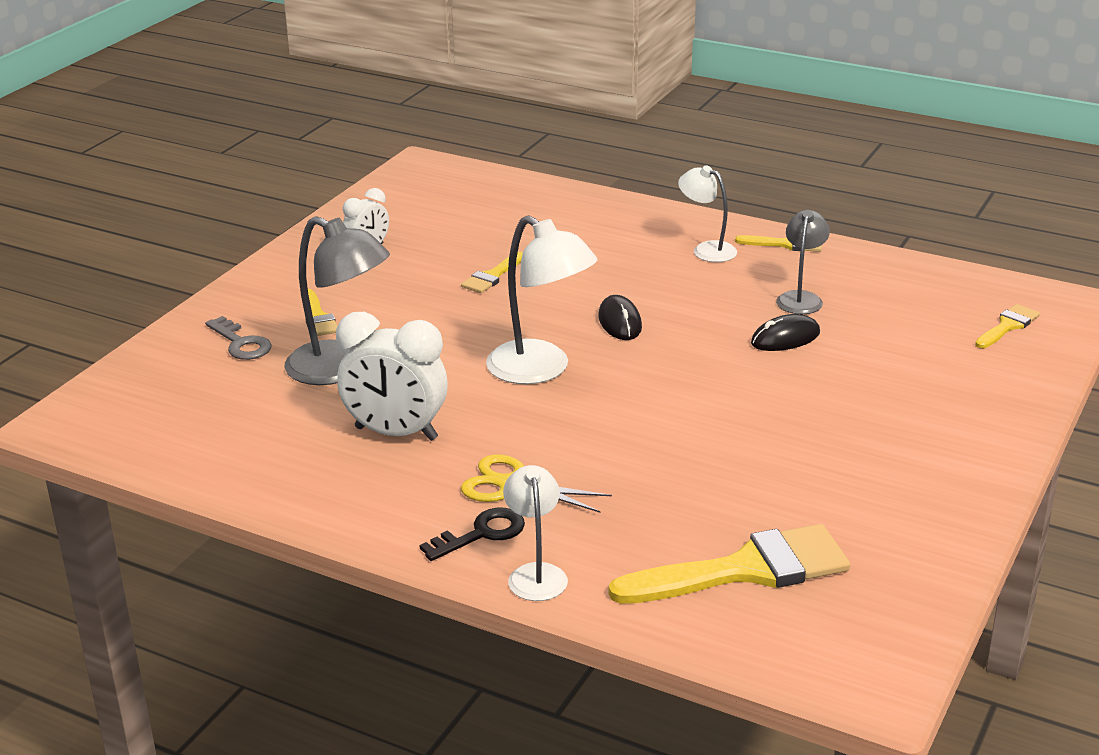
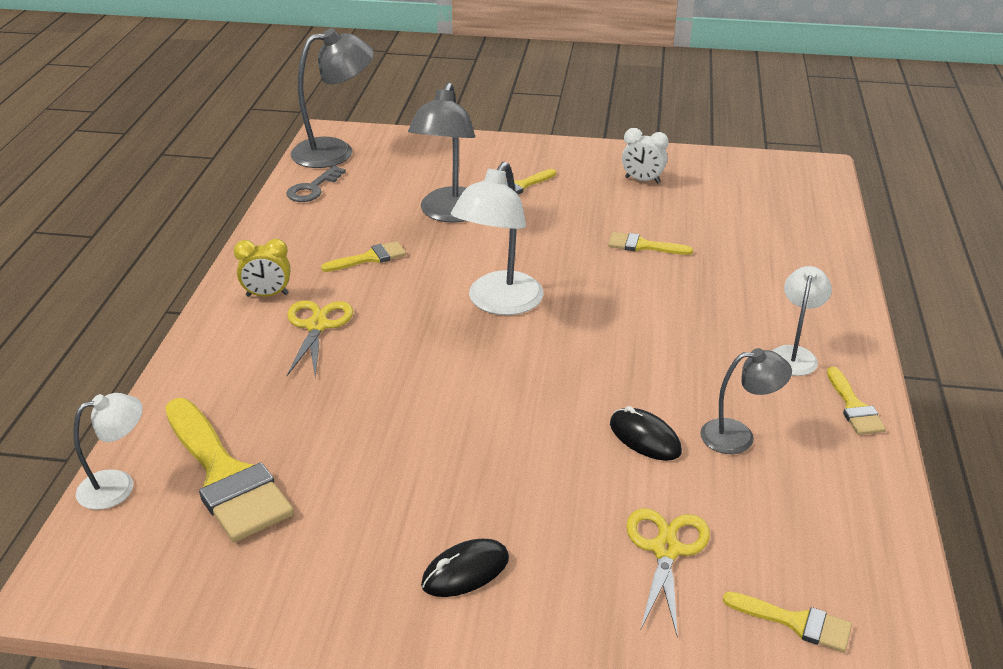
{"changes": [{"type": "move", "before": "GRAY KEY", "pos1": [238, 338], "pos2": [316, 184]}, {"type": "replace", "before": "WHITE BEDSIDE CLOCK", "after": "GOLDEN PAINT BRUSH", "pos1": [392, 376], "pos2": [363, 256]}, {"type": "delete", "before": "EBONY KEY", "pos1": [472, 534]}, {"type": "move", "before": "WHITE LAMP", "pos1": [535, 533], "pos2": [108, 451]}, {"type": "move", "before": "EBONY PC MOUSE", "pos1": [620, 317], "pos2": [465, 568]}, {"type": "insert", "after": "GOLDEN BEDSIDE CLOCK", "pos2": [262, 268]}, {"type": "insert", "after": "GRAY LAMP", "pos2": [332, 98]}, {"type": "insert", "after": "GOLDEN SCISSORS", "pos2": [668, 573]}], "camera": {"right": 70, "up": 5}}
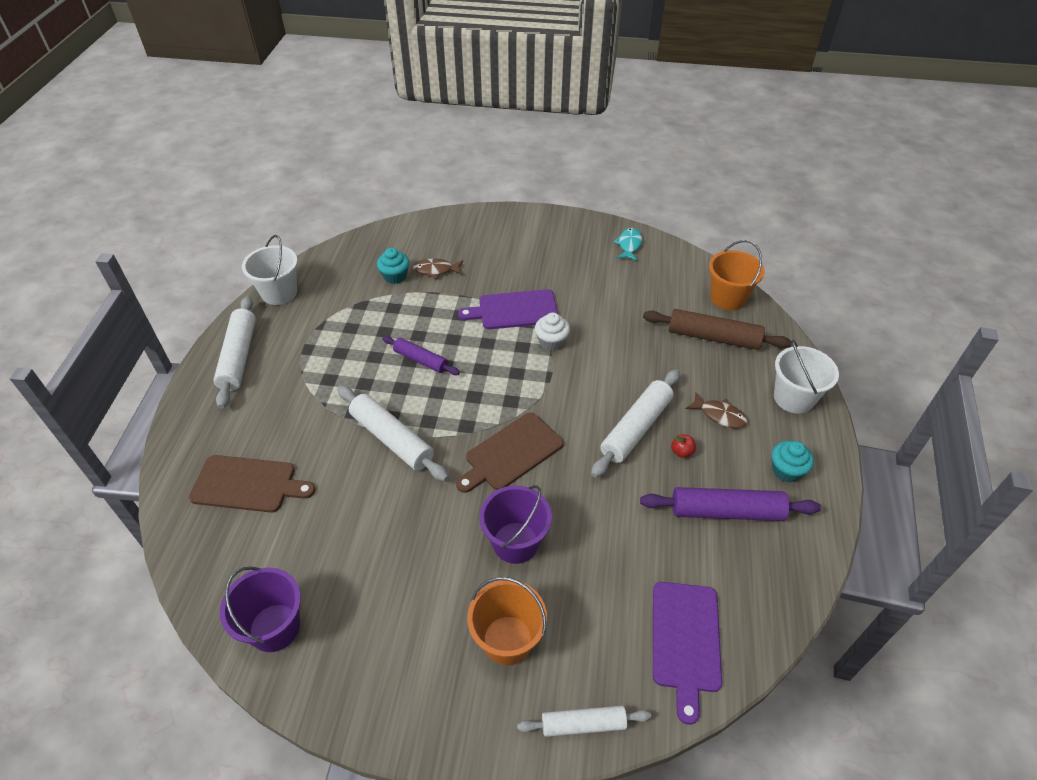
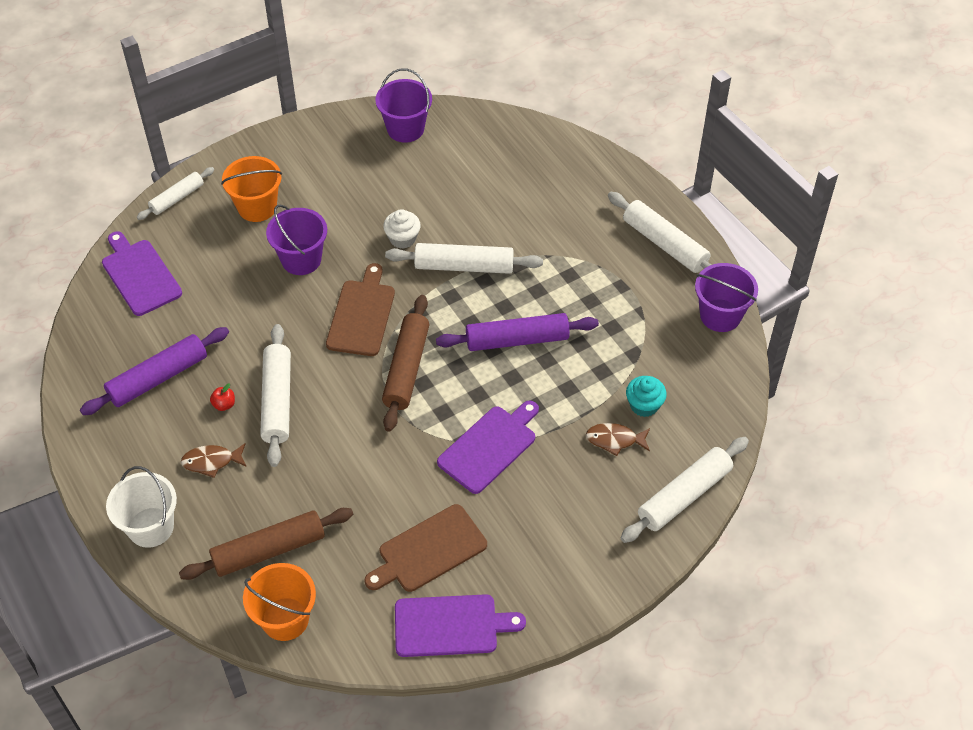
{"changes": [{"type": "move", "before": "DARK BROWN CHOPPING BOARD", "pos1": [252, 484], "pos2": [426, 548]}, {"type": "recolor", "before": "WHITE BUCKET", "after": "ROYAL PURPLE BUCKET", "pos1": [270, 270], "pos2": [726, 297]}, {"type": "resize", "before": "ROYAL PURPLE PASTRY ROLLER", "pos1": [421, 355], "pos2": [517, 332], "scale": 1.6}, {"type": "rotate", "before": "DARK BROWN FISH", "pos1": [438, 268], "pos2": [618, 439], "turn": -135}, {"type": "move", "before": "WHITE MUFFIN", "pos1": [552, 332], "pos2": [402, 229]}, {"type": "replace", "before": "AQUA FISH", "after": "ROYAL PURPLE CHOPPING BOARD", "pos1": [628, 244], "pos2": [460, 625]}, {"type": "delete", "before": "AQUA MUFFIN", "pos1": [793, 461]}, {"type": "insert", "after": "DARK BROWN PASTRY ROLLER", "pos2": [405, 363]}, {"type": "insert", "after": "WHITE PASTRY ROLLER", "pos2": [685, 490]}], "camera": {"right": 140, "up": 5}}
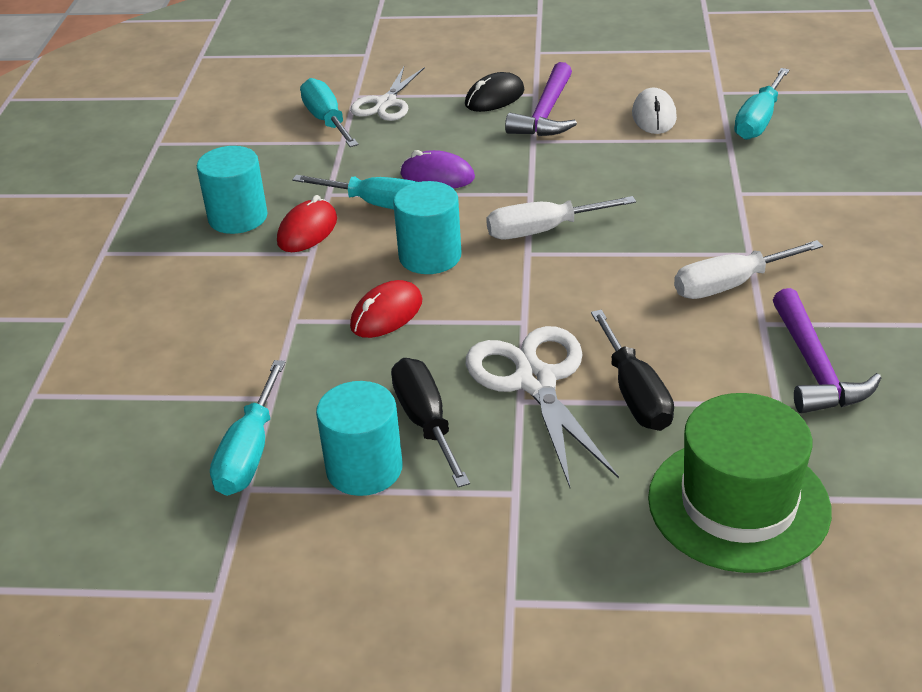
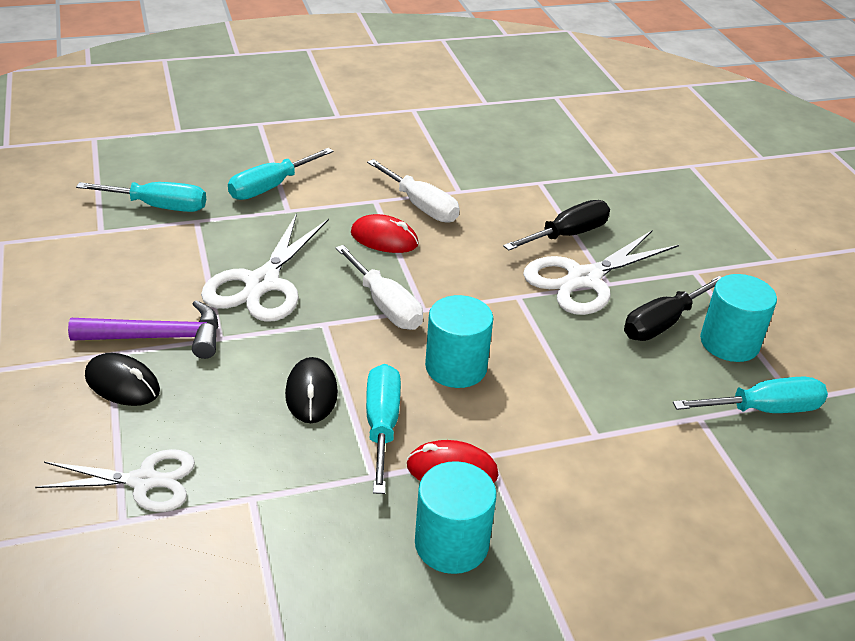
{"changes": [{"type": "move", "before": "AQUA FLAT SCREWDRIVER", "pos1": [329, 112], "pos2": [281, 174]}, {"type": "move", "before": "SCARLET PC MOUSE", "pos1": [386, 309], "pos2": [385, 233]}, {"type": "recolor", "before": "ROYAL PURPLE PC MOUSE", "after": "EBONY PC MOUSE", "pos1": [437, 169], "pos2": [311, 390]}, {"type": "delete", "before": "WHITE PC MOUSE", "pos1": [654, 111]}, {"type": "delete", "before": "GREEN TALL HAT", "pos1": [740, 483]}, {"type": "delete", "before": "ROYAL PURPLE HAMMER", "pos1": [827, 350]}, {"type": "insert", "after": "WHITE SCISSORS", "pos2": [265, 267]}], "camera": {"right": -115, "up": 0}}
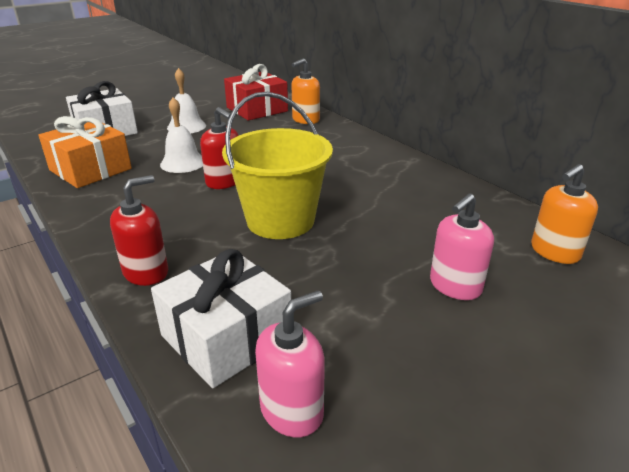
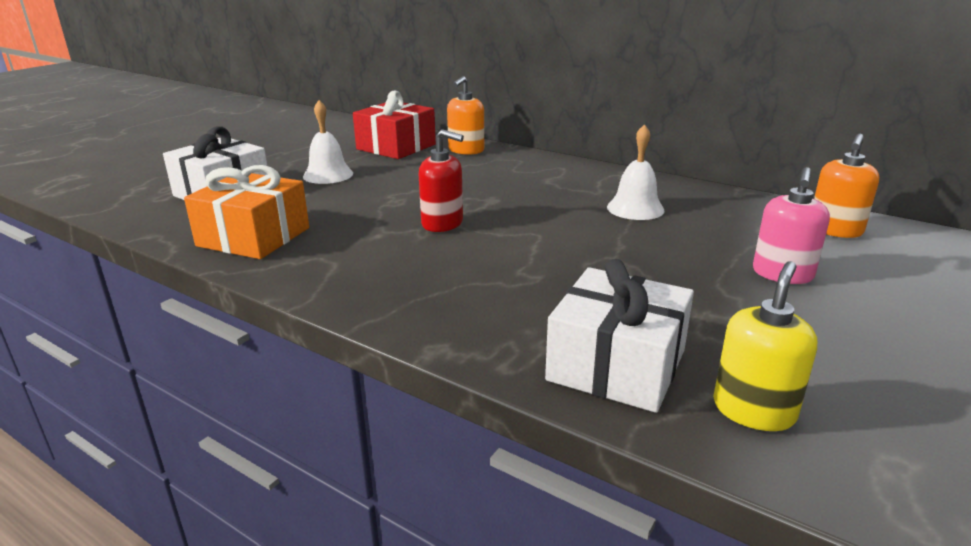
{"changes": [{"type": "delete", "before": "SCARLET SOAP DISPENSER", "pos1": [139, 230]}, {"type": "move", "before": "WHITE SCHOOL BELL", "pos1": [181, 135], "pos2": [635, 172]}, {"type": "delete", "before": "GOLDEN BUCKET", "pos1": [277, 165]}, {"type": "recolor", "before": "ROSE-PINK SOAP DISPENSER", "after": "GOLDEN SOAP DISPENSER", "pos1": [290, 364], "pos2": [765, 346]}], "camera": {"right": -20, "up": -5}}
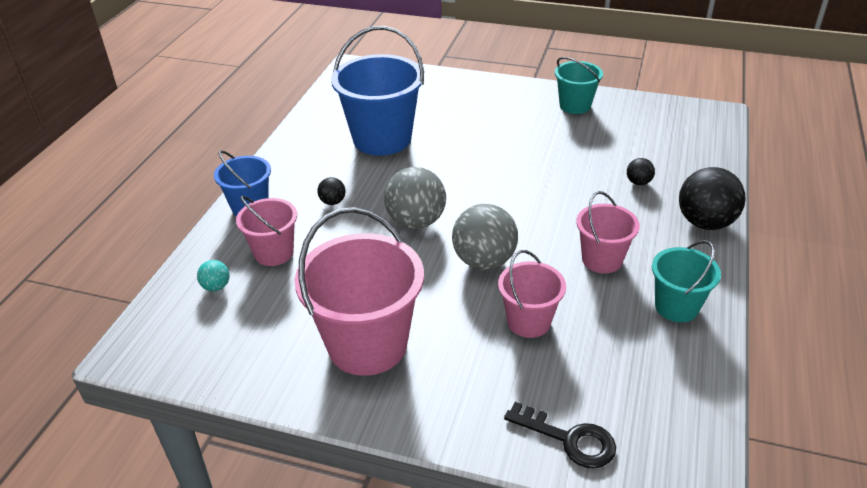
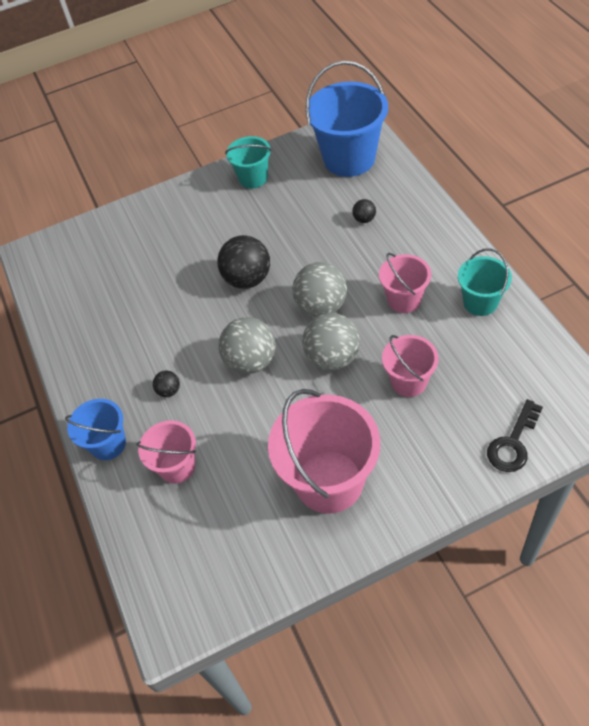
{"changes": [{"type": "delete", "before": "AQUA PLAY BALL", "pos1": [213, 275]}, {"type": "move", "before": "ROYAL BLUE BUCKET", "pos1": [377, 91], "pos2": [347, 119]}, {"type": "rotate", "before": "EBONY KEY", "pos1": [560, 435], "pos2": [515, 435], "turn": 135}, {"type": "move", "before": "EBONY PLAY BALL", "pos1": [712, 198], "pos2": [243, 262]}, {"type": "insert", "after": "GRAY PLAY BALL", "pos2": [319, 289]}], "camera": {"right": -35, "up": 15}}
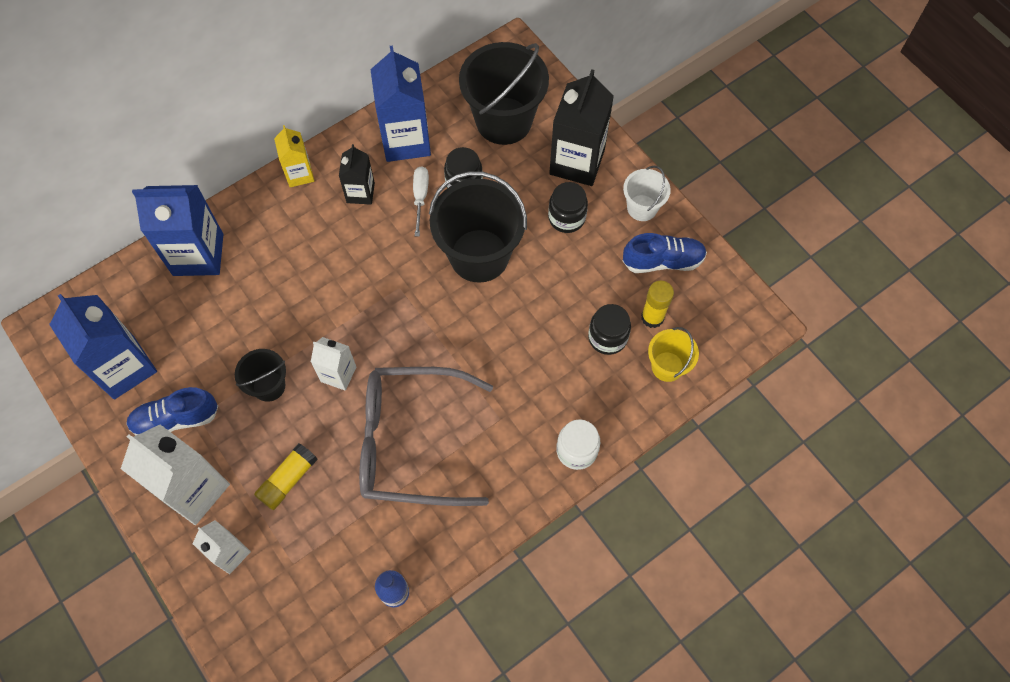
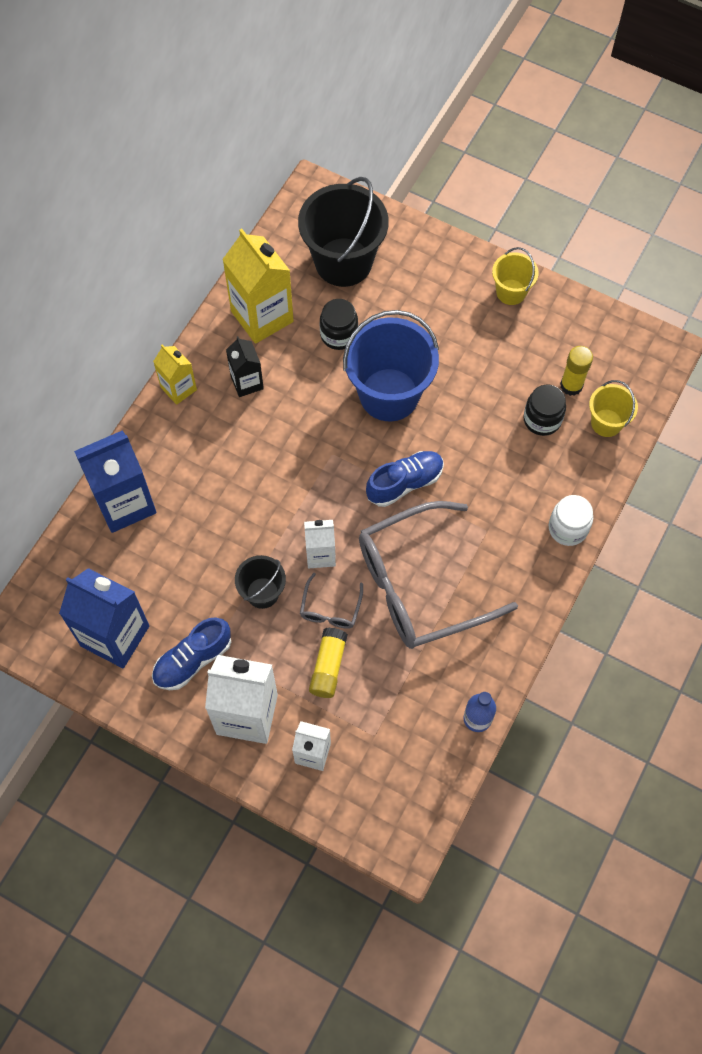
{"changes": [{"type": "recolor", "before": "ROYAL BLUE CARTON", "after": "GOLDEN CARTON", "pos1": [400, 103], "pos2": [258, 286]}, {"type": "delete", "before": "WHITE FLAT SCREWDRIVER", "pos1": [421, 201]}, {"type": "recolor", "before": "EBONY BUCKET", "after": "ROYAL BLUE BUCKET", "pos1": [478, 227], "pos2": [391, 365]}, {"type": "delete", "before": "EBONY JAM JAR", "pos1": [568, 207]}, {"type": "delete", "before": "EBONY CARTON", "pos1": [581, 127]}, {"type": "recolor", "before": "WHITE BUCKET", "after": "GOLDEN BUCKET", "pos1": [647, 193], "pos2": [515, 276]}, {"type": "move", "before": "ROYAL BLUE SNEAKER", "pos1": [665, 253], "pos2": [405, 479]}, {"type": "insert", "after": "GRAY GLASSES", "pos2": [331, 601]}], "camera": {"right": -25, "up": 0}}
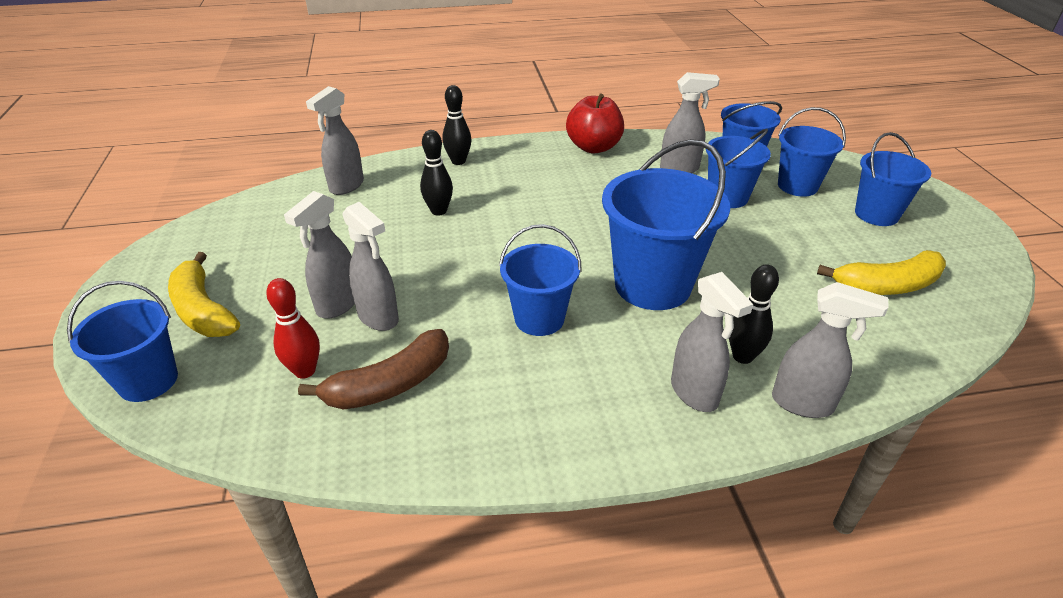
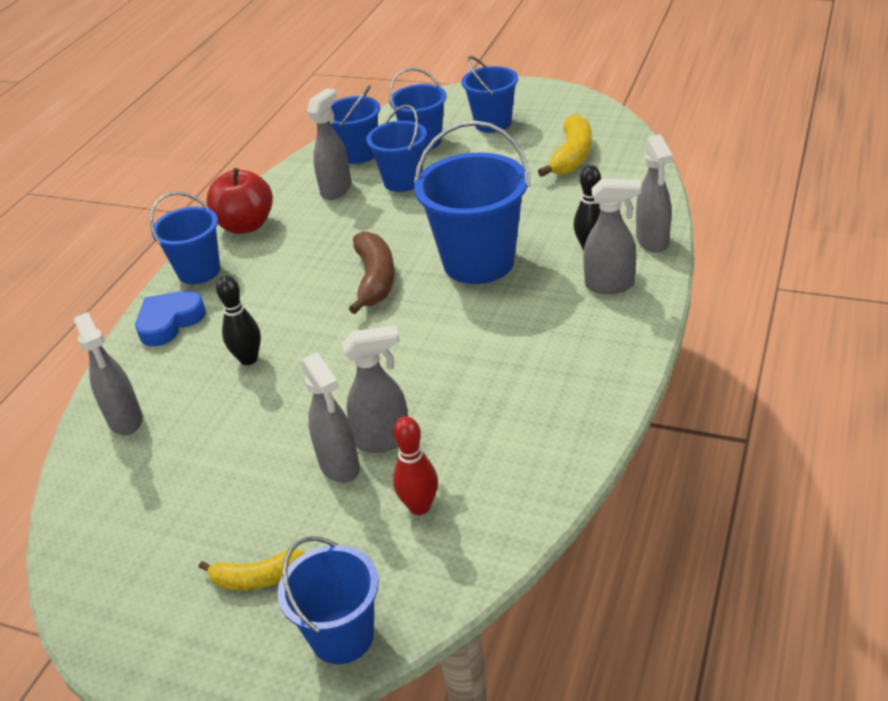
{"changes": [{"type": "resize", "before": "GOLDEN TOY BANANA", "pos1": [204, 294], "pos2": [251, 570], "scale": 0.63}, {"type": "move", "before": "DARK BROWN TOY BANANA", "pos1": [373, 369], "pos2": [372, 272]}, {"type": "replace", "before": "EBONY TENPIN", "after": "ROYAL BLUE HEART SHAPE", "pos1": [457, 125], "pos2": [170, 318]}, {"type": "move", "before": "ROYAL BLUE BUCKET", "pos1": [540, 280], "pos2": [185, 238]}, {"type": "rotate", "before": "GRAY SPRAY BOTTLE", "pos1": [830, 350], "pos2": [654, 193], "turn": 120}], "camera": {"right": -55, "up": 0}}
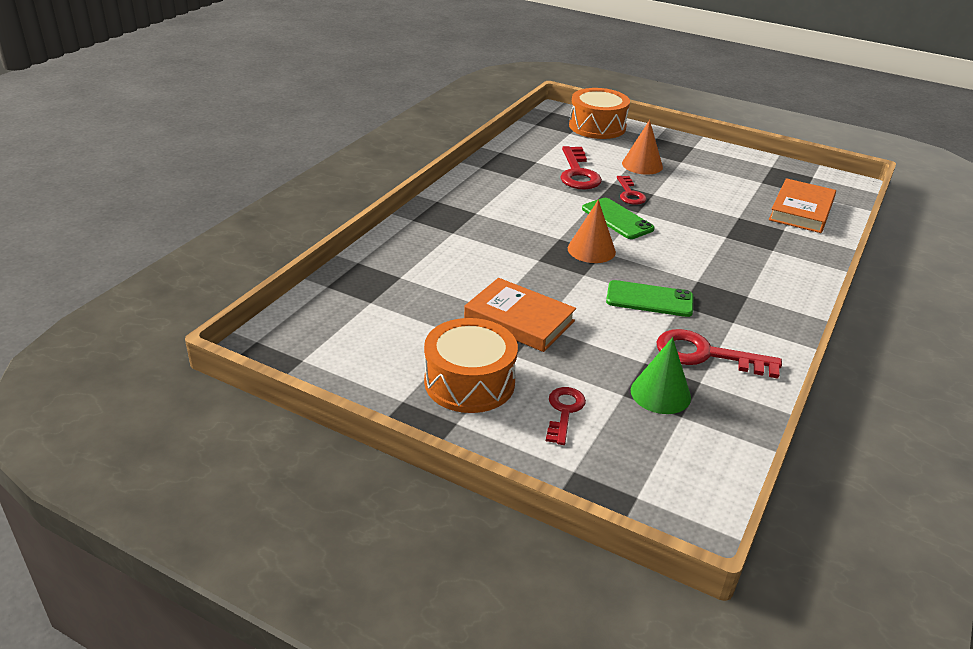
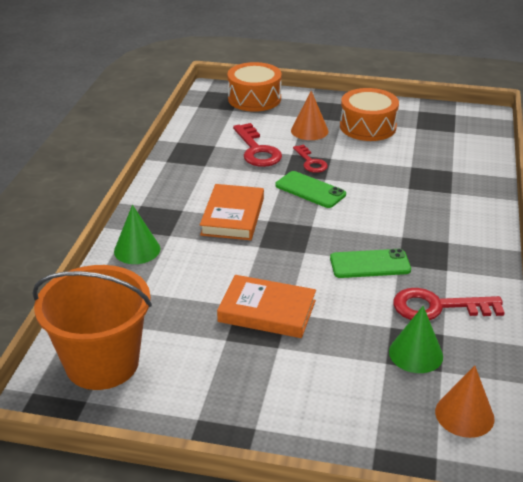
{"changes": [{"type": "move", "before": "BRIGHT ORANGE TOY DRUM", "pos1": [471, 365], "pos2": [369, 114]}, {"type": "delete", "before": "SCARLET KEY", "pos1": [566, 416]}, {"type": "move", "before": "BRIGHT ORANGE SOLID CONE", "pos1": [592, 231], "pos2": [465, 402]}, {"type": "move", "before": "BRIGHT ORANGE HARDCOVER", "pos1": [802, 205], "pos2": [232, 212]}, {"type": "insert", "after": "BRIGHT ORANGE BUCKET", "pos2": [92, 327]}, {"type": "insert", "after": "GREEN SOLID CONE", "pos2": [137, 234]}], "camera": {"right": -15, "up": 0}}
